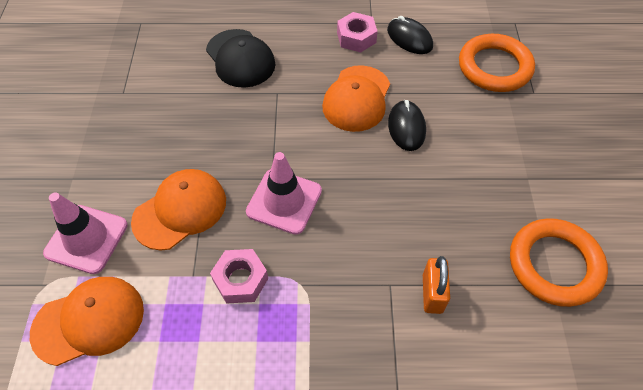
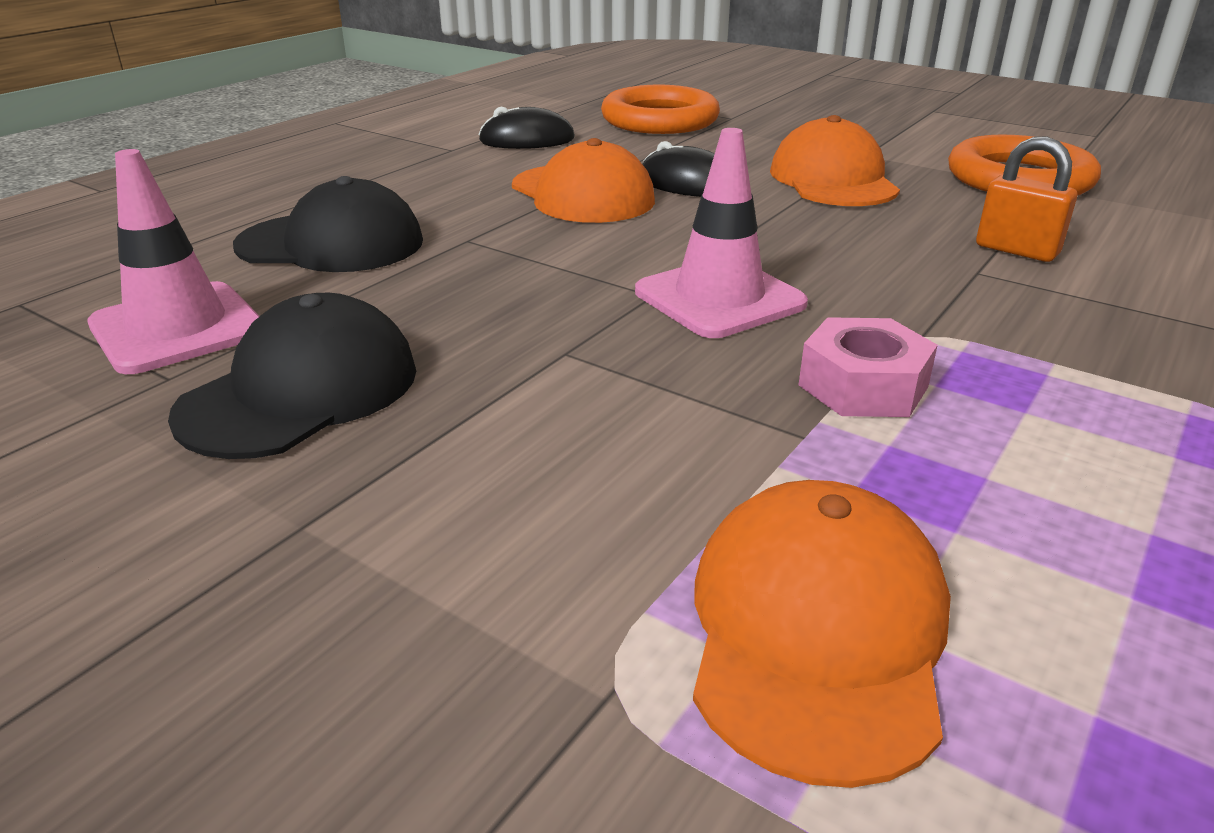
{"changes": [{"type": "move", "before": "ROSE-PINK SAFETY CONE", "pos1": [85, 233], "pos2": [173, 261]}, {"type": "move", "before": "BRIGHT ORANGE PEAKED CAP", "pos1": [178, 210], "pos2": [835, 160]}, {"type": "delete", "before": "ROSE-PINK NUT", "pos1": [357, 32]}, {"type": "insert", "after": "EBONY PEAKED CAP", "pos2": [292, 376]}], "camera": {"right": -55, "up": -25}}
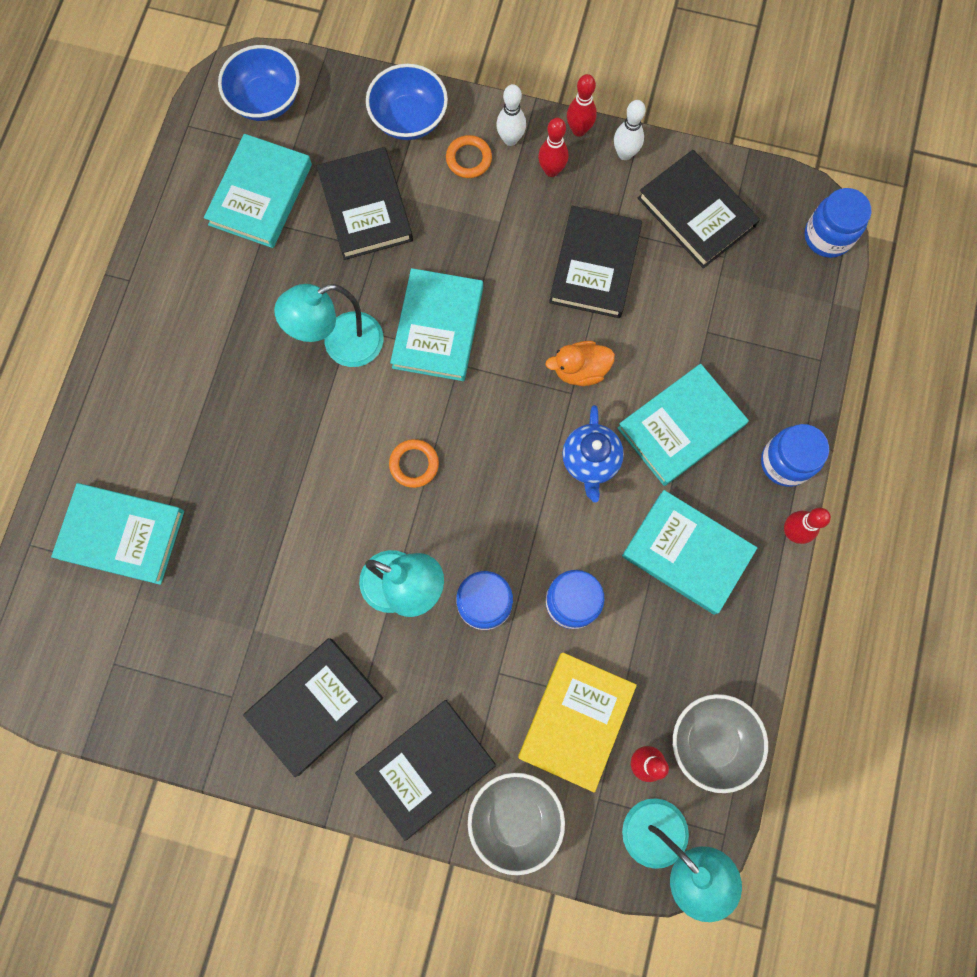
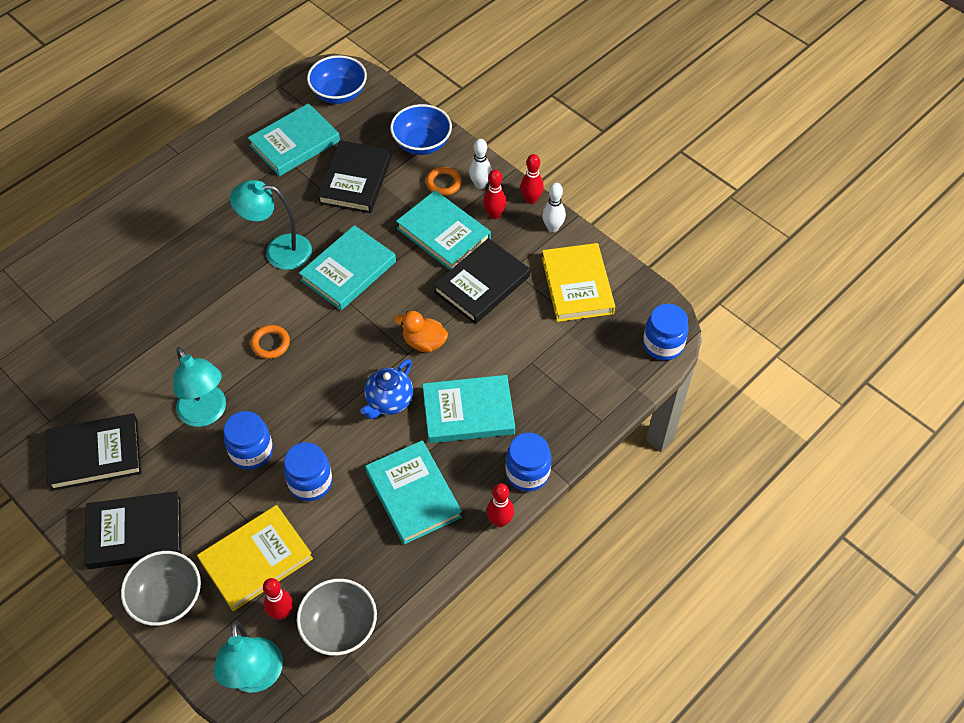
{"changes": [{"type": "move", "before": "AQUA HARDCOVER", "pos1": [117, 534], "pos2": [443, 230]}, {"type": "recolor", "before": "EBONY HARDCOVER", "after": "GOLDEN HARDCOVER", "pos1": [699, 209], "pos2": [578, 282]}], "camera": {"right": 30, "up": -20}}
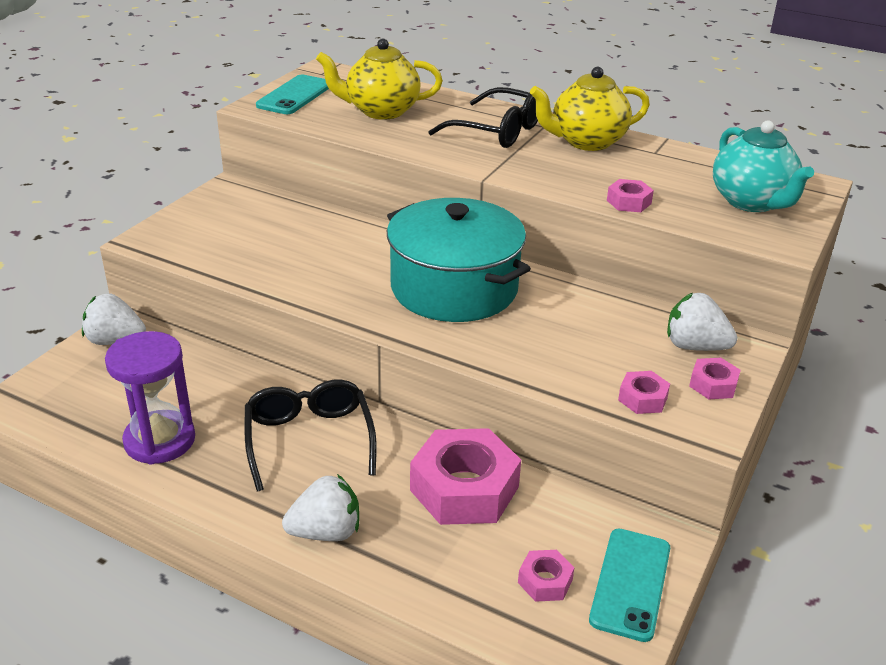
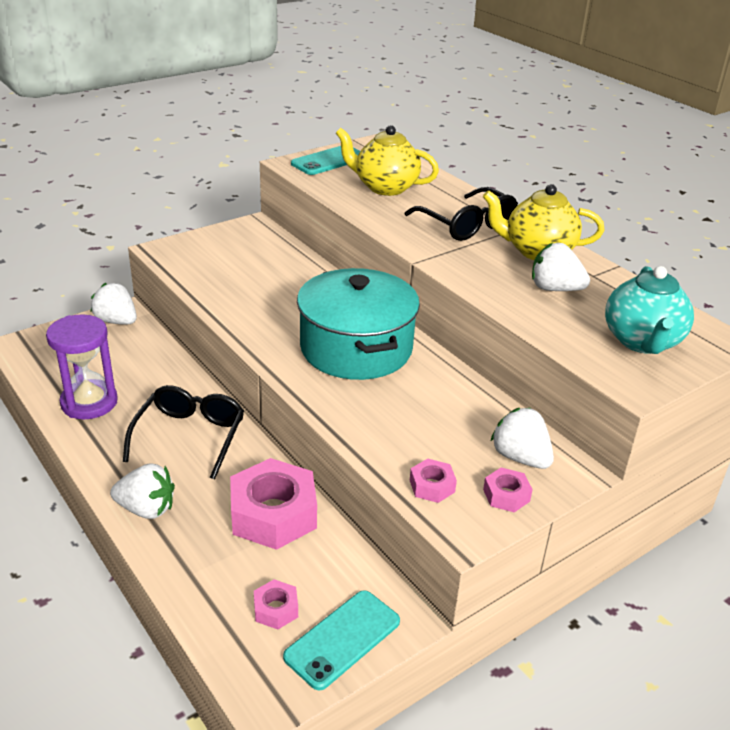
{"changes": [{"type": "delete", "before": "ROSE-PINK NUT", "pos1": [630, 195]}, {"type": "insert", "after": "WHITE BERRY", "pos2": [561, 267]}], "camera": {"right": 25, "up": 0}}
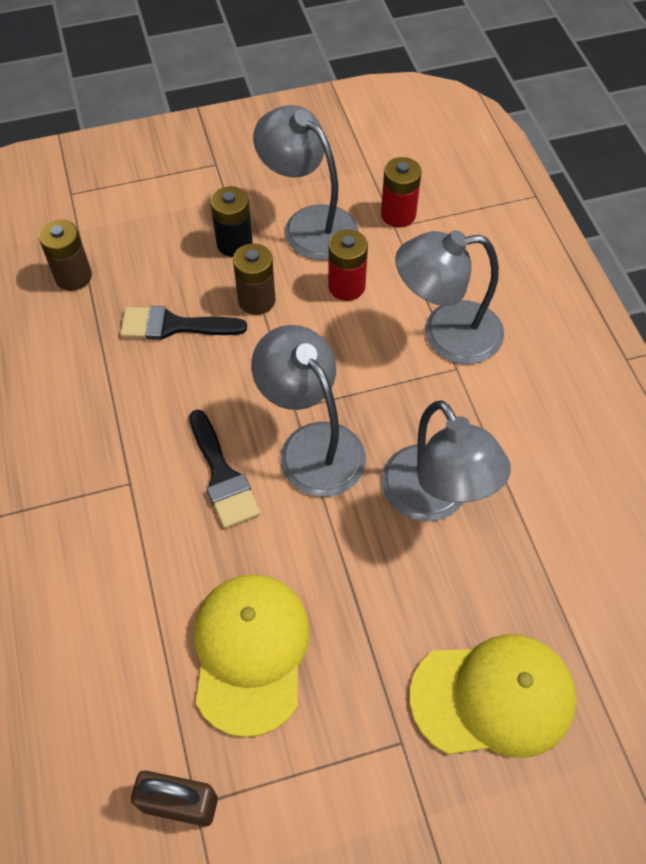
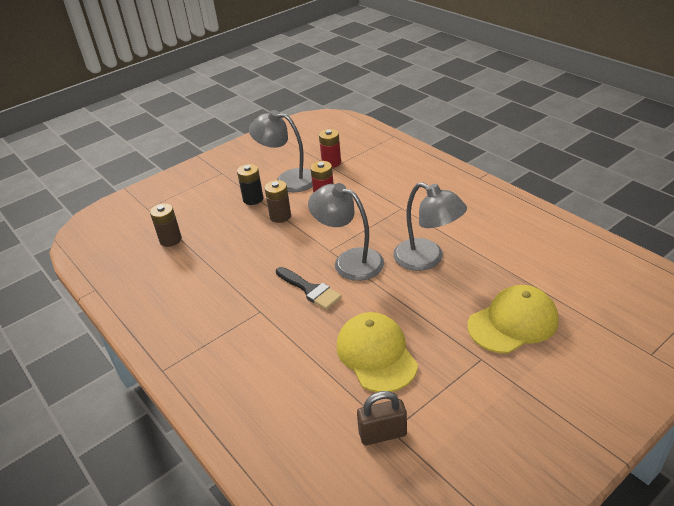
{"changes": [{"type": "delete", "before": "EBONY PAINT BRUSH", "pos1": [183, 323]}, {"type": "delete", "before": "GRAY LAMP", "pos1": [449, 297]}], "camera": {"right": -20, "up": -20}}
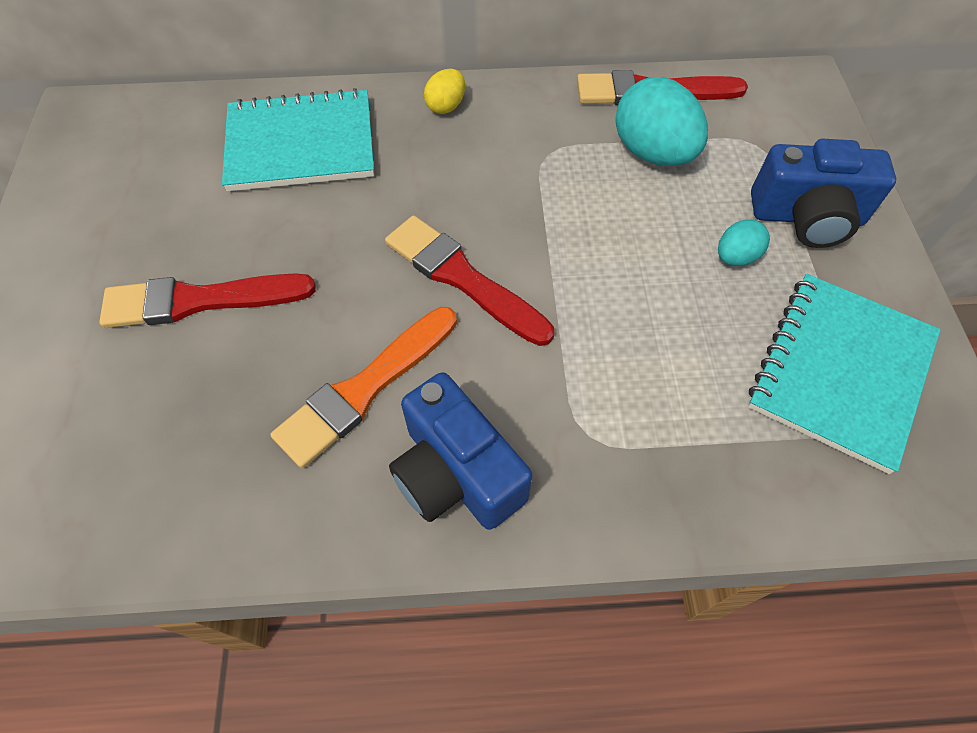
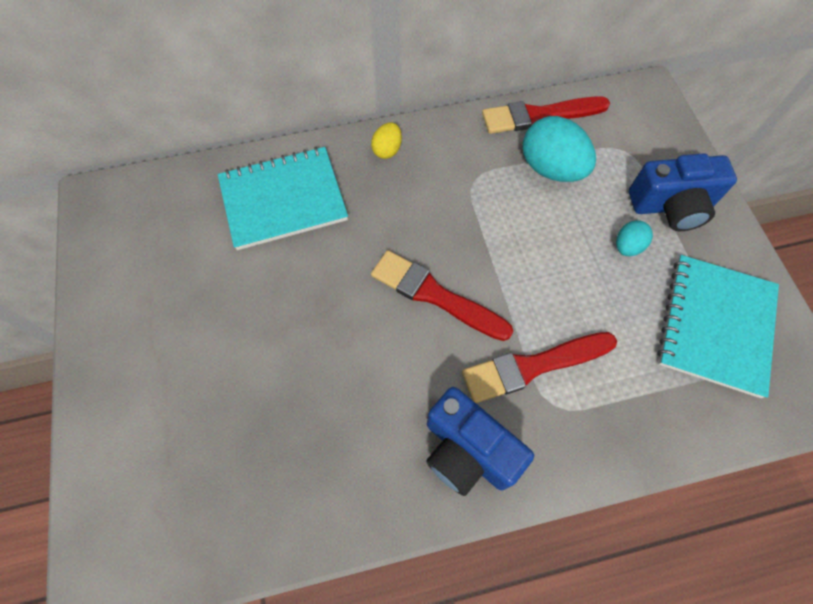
{"changes": [{"type": "move", "before": "SCARLET PAINT BRUSH", "pos1": [207, 300], "pos2": [539, 367]}, {"type": "delete", "before": "BRIGHT ORANGE PAINT BRUSH", "pos1": [363, 388]}], "camera": {"right": -10, "up": 5}}
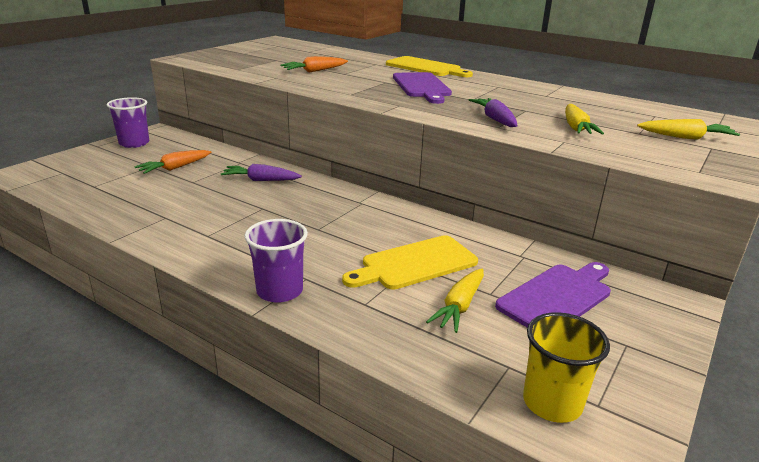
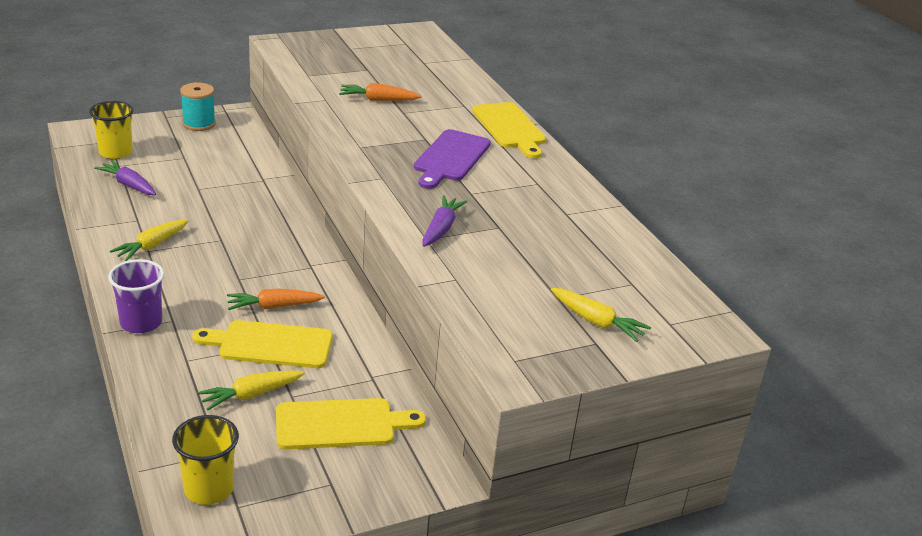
{"changes": [{"type": "replace", "before": "ROYAL PURPLE BEAKER", "after": "AQUA BOBBIN", "pos1": [128, 122], "pos2": [198, 106]}, {"type": "move", "before": "BRIGHT ORANGE ROOT VEGETABLE", "pos1": [172, 162], "pos2": [276, 299]}, {"type": "move", "before": "ROYAL PURPLE ROOT VEGETABLE", "pos1": [261, 172], "pos2": [125, 177]}, {"type": "recolor", "before": "ROYAL PURPLE CHOPPING BOARD", "after": "GOLDEN CHOPPING BOARD", "pos1": [553, 295], "pos2": [351, 424]}, {"type": "move", "before": "GOLDEN ROOT VEGETABLE", "pos1": [584, 119], "pos2": [149, 240]}, {"type": "insert", "after": "GOLDEN BEAKER", "pos2": [111, 130]}], "camera": {"right": 30, "up": 5}}
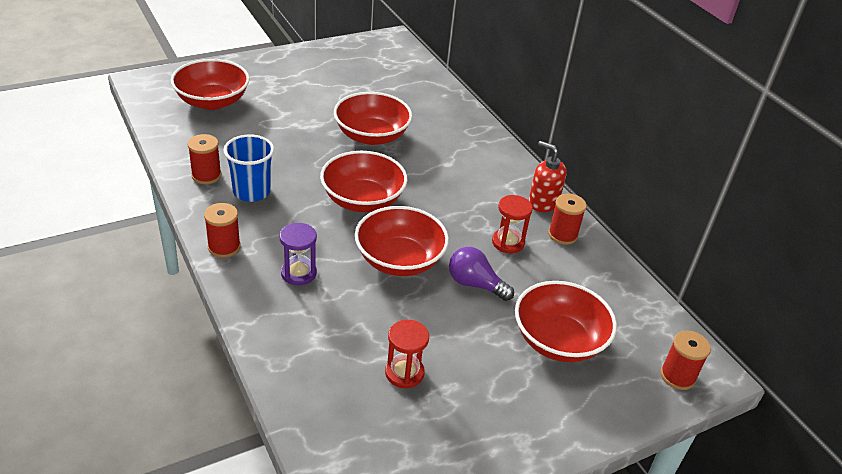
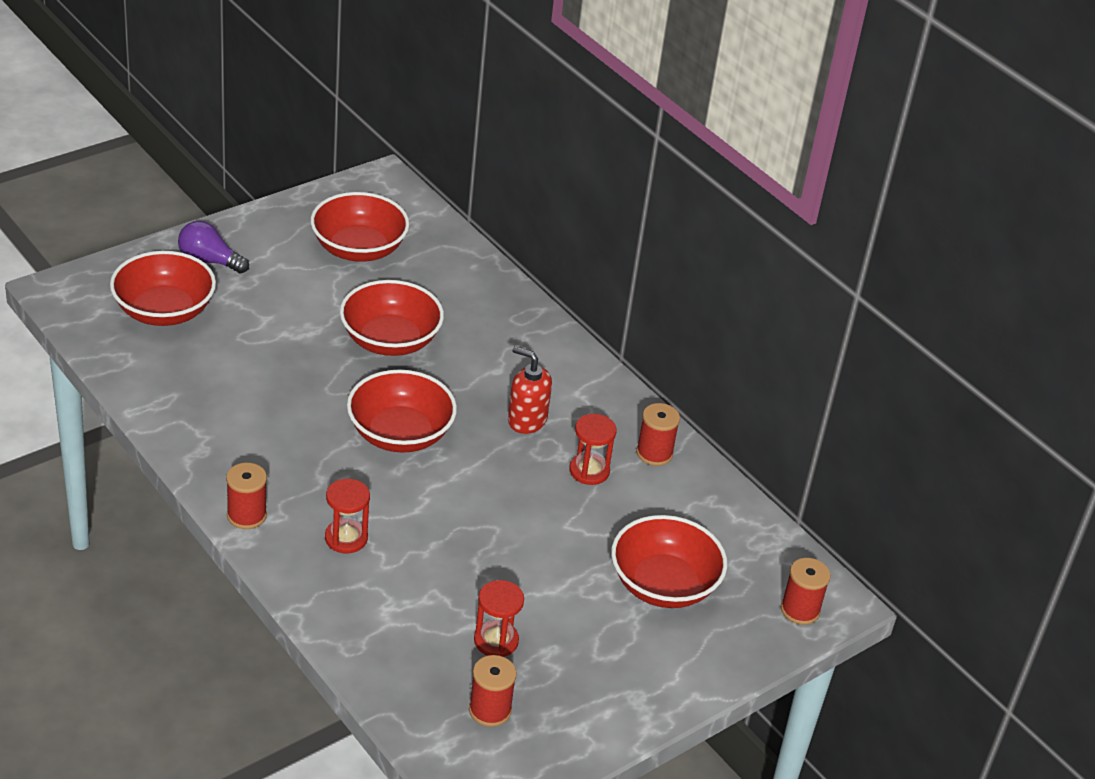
{"changes": [{"type": "move", "before": "SCARLET BOBBIN", "pos1": [204, 159], "pos2": [493, 691]}, {"type": "delete", "before": "ROYAL BLUE BEAKER", "pos1": [249, 168]}, {"type": "recolor", "before": "ROYAL PURPLE SANDGLASS", "after": "SCARLET SANDGLASS", "pos1": [298, 254], "pos2": [347, 516]}, {"type": "move", "before": "SCARLET DEEP DISH", "pos1": [402, 241], "pos2": [360, 227]}, {"type": "move", "before": "ROYAL PURPLE LIGHT BULB", "pos1": [481, 274], "pos2": [213, 247]}, {"type": "move", "before": "SCARLET SOAP DISPENSER", "pos1": [548, 176], "pos2": [530, 390]}], "camera": {"right": -10, "up": 0}}
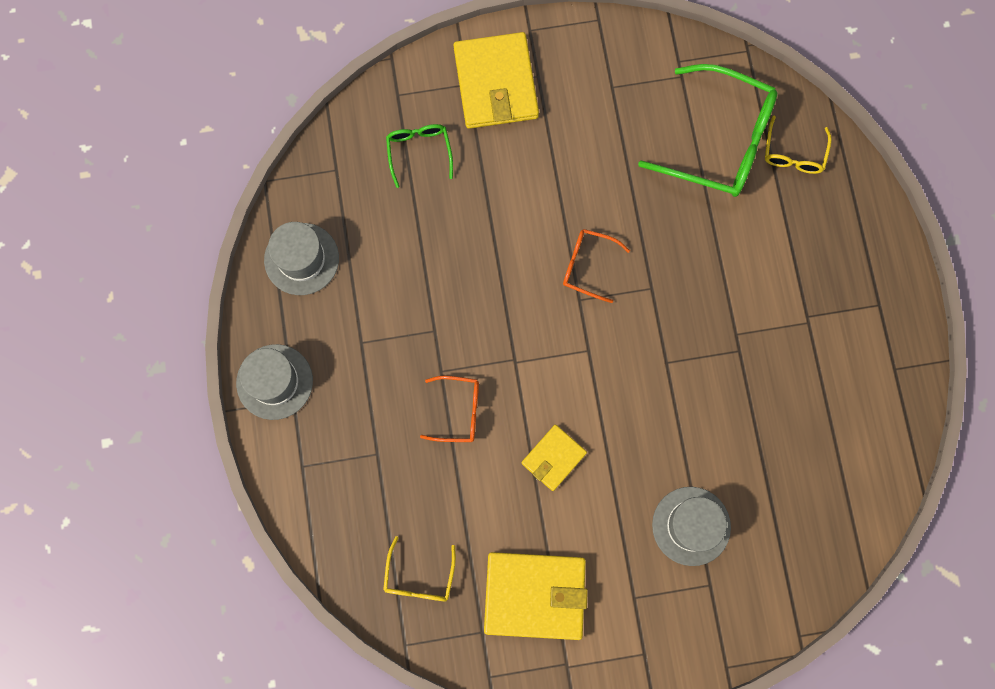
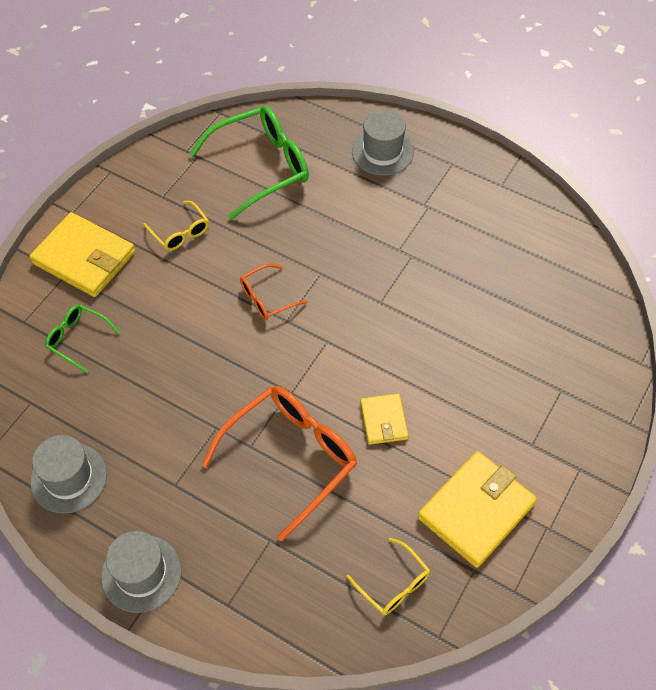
{"changes": [{"type": "resize", "before": "BRIGHT ORANGE GLASSES", "pos1": [449, 409], "pos2": [279, 463], "scale": 1.98}, {"type": "move", "before": "GRAY TALL HAT", "pos1": [691, 526], "pos2": [383, 143]}, {"type": "move", "before": "GOLDEN GLASSES", "pos1": [798, 145], "pos2": [176, 226]}], "camera": {"right": -50, "up": -20}}
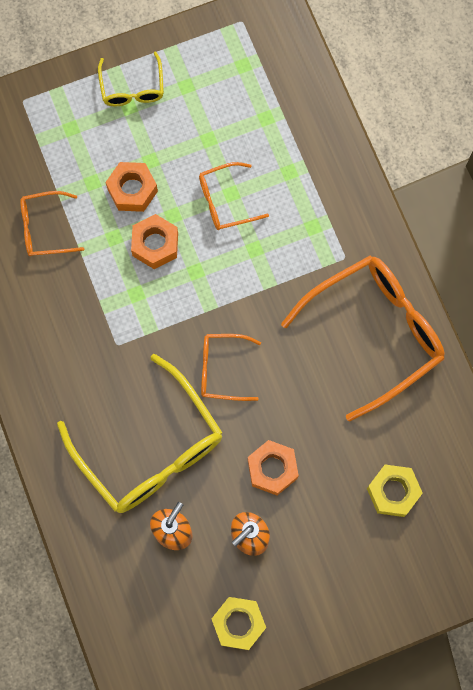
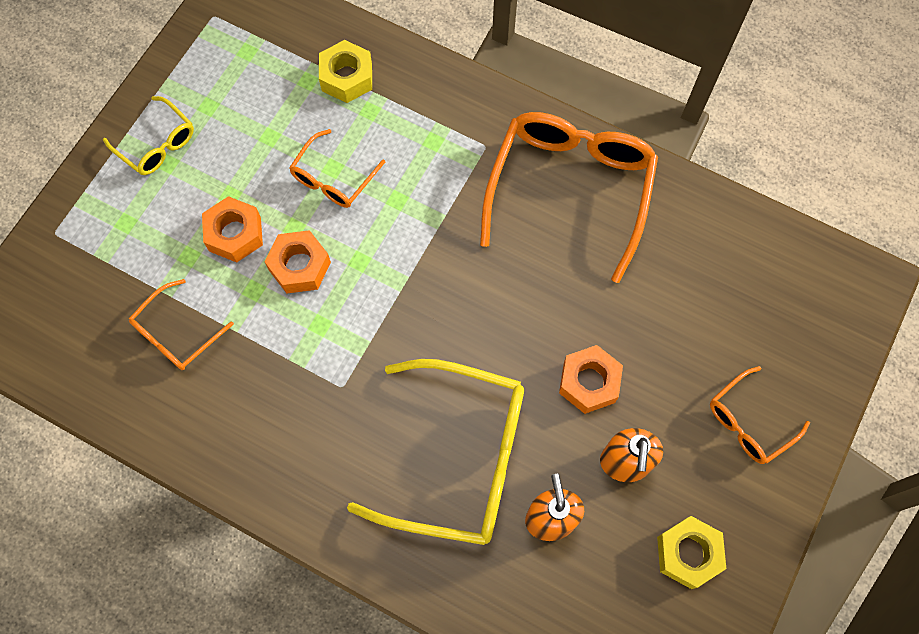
{"changes": [{"type": "move", "before": "BRIGHT ORANGE GLASSES", "pos1": [231, 367], "pos2": [760, 415]}, {"type": "move", "before": "GOLDEN NUT", "pos1": [395, 491], "pos2": [345, 71]}], "camera": {"right": -40, "up": -5}}
